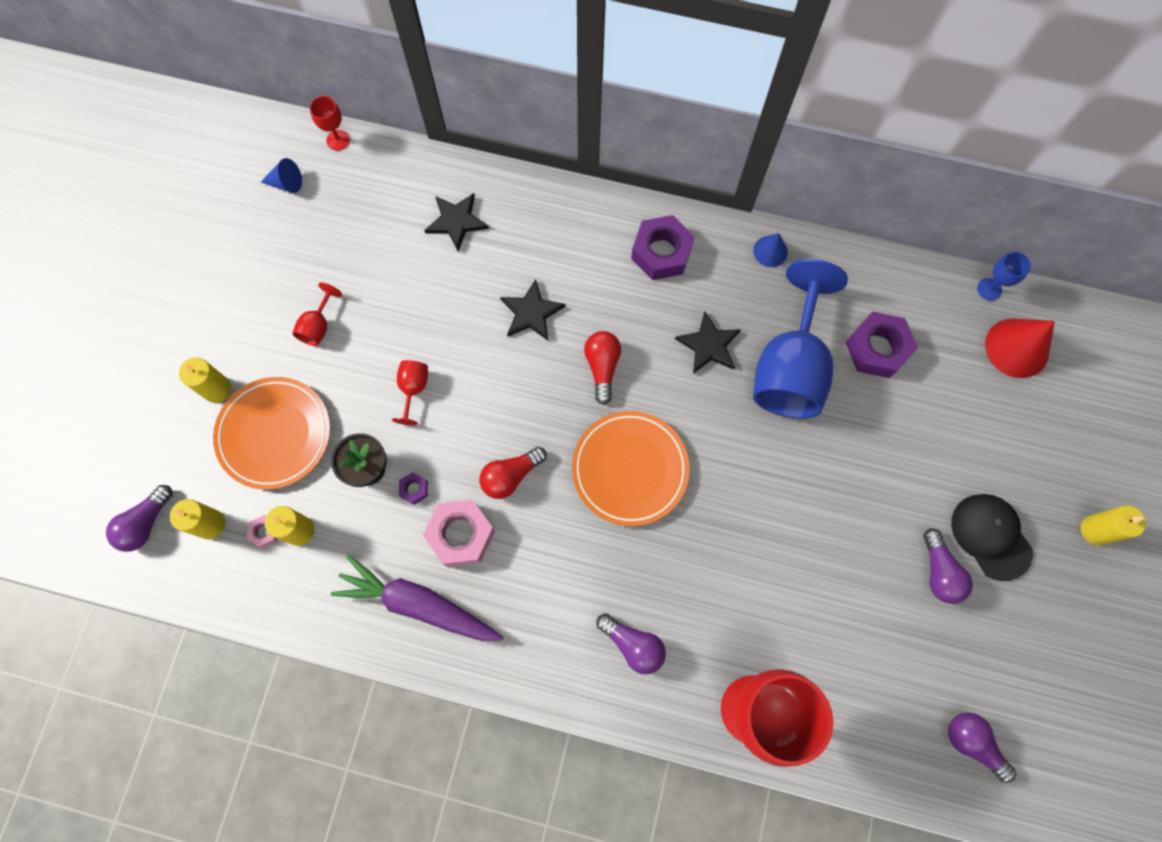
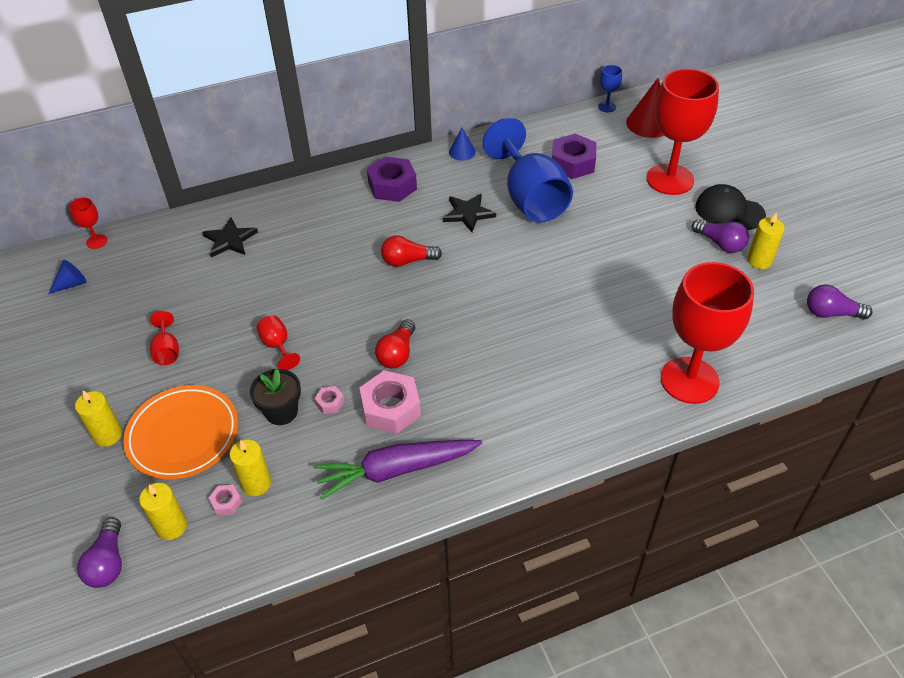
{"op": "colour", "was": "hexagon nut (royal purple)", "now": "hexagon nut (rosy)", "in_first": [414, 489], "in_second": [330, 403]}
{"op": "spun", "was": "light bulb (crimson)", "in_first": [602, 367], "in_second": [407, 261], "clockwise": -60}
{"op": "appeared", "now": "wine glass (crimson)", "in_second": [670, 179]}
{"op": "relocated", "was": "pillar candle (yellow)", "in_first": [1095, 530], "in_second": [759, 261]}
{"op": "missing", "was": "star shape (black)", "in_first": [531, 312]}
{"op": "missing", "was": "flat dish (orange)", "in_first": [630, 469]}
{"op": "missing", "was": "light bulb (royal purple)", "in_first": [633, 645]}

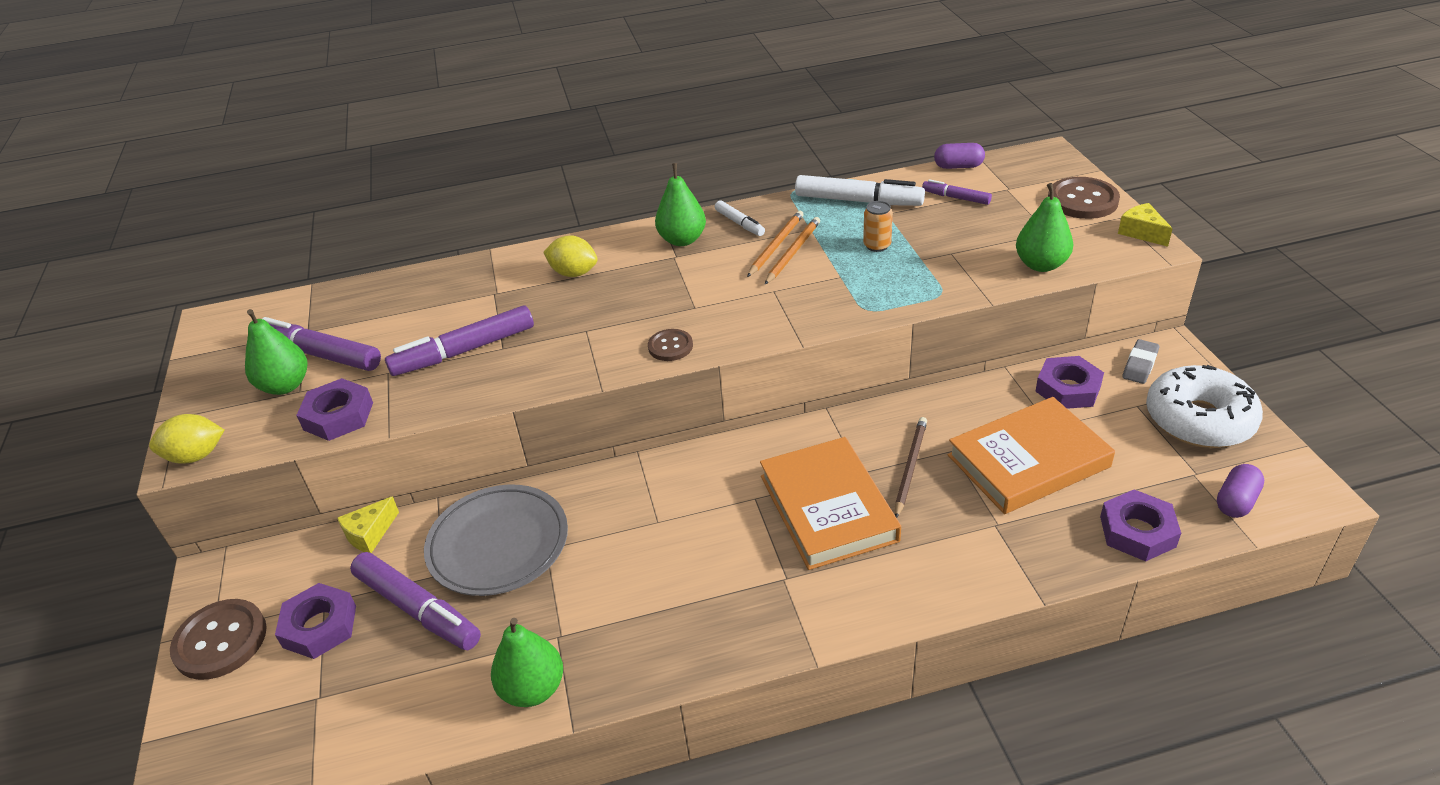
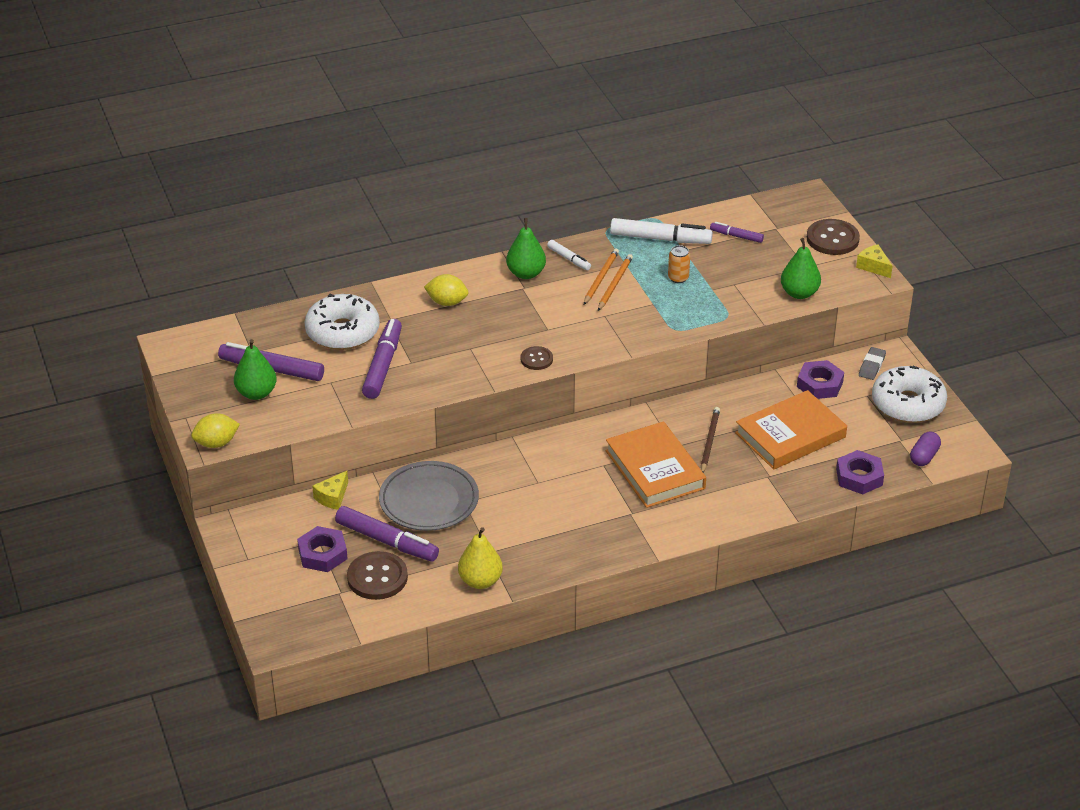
{"op": "appeared", "now": "glazed donut (pure white)", "in_second": [342, 332]}
{"op": "relocated", "was": "button (dark brown)", "in_first": [220, 641], "in_second": [377, 577]}
{"op": "spun", "was": "marker pen (royal purple)", "in_first": [464, 351], "in_second": [383, 365], "clockwise": 135}
{"op": "colour", "was": "pear (green)", "now": "pear (yellow)", "in_first": [533, 689], "in_second": [480, 581]}
{"op": "missing", "was": "hexagon nut (royal purple)", "in_first": [338, 416]}
{"op": "missing", "was": "pill shape (royal purple)", "in_first": [958, 166]}

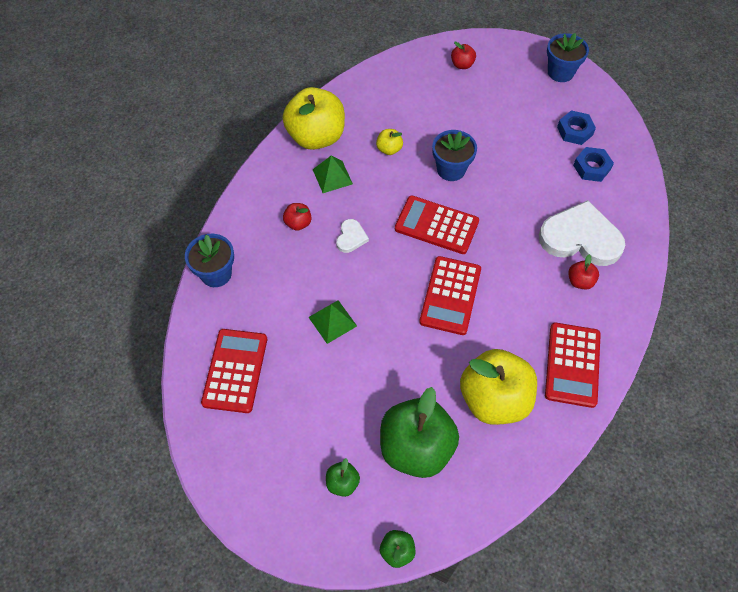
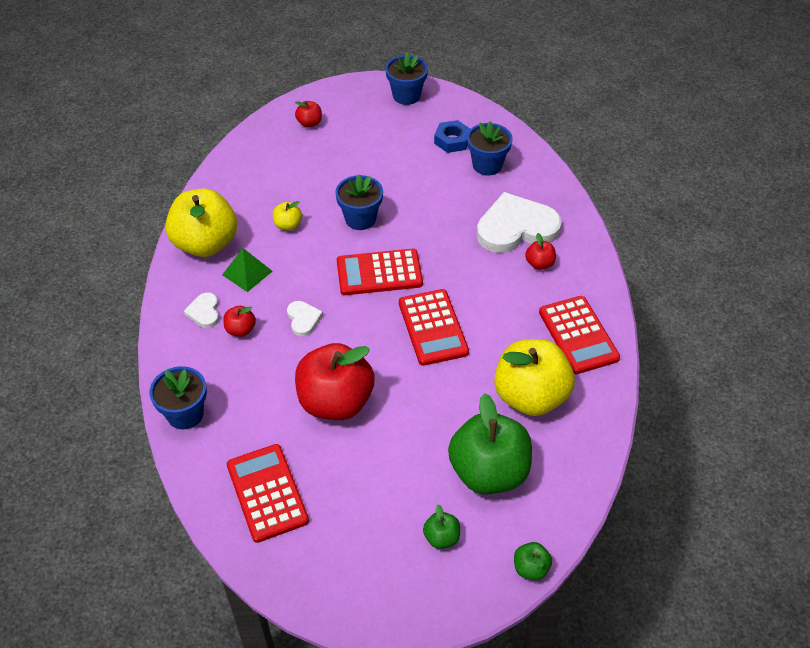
{"op": "appeared", "now": "heart (pure white)", "in_second": [204, 312]}
{"op": "exchanged", "was": "pyramid shape (green)", "now": "apple (crimson)", "in_first": [332, 321], "in_second": [335, 402]}
{"op": "exchanged", "was": "hexagon nut (royal blue)", "now": "potted plant (royal blue)", "in_first": [591, 167], "in_second": [487, 165]}

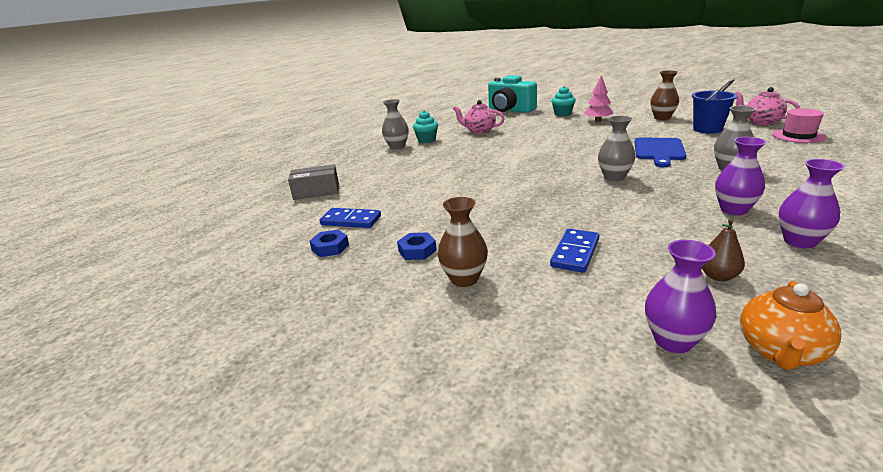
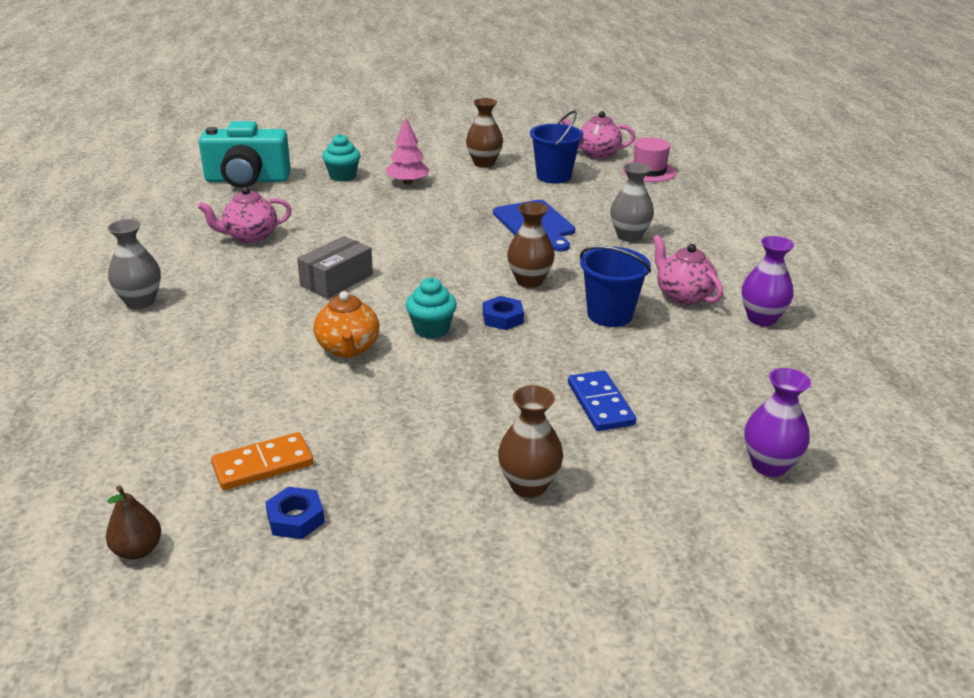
{"op": "relocated", "was": "pear (dark brown)", "in_first": [718, 276], "in_second": [138, 550]}
{"op": "colour", "was": "domino piece (royal blue)", "now": "domino piece (orange)", "in_first": [351, 220], "in_second": [263, 465]}
{"op": "relocated", "was": "box (ash-grey)", "in_first": [316, 191], "in_second": [337, 280]}
{"op": "relocated", "was": "teapot (orange)", "in_first": [780, 352], "in_second": [348, 349]}
{"op": "relocated", "was": "cupcake (aqua)", "in_first": [426, 140], "in_second": [431, 329]}
{"op": "relocated", "was": "hexagon nut (royal blue)", "in_first": [417, 250], "in_second": [502, 318]}
{"op": "colour", "was": "vase (ash-grey)", "now": "vase (dark brown)", "in_first": [614, 177], "in_second": [529, 281]}
{"op": "appeared", "now": "bucket (royal blue)", "in_second": [610, 315]}
{"op": "exchanged", "was": "vase (royal purple)", "now": "teapot (rosy)", "in_first": [733, 210], "in_second": [682, 296]}

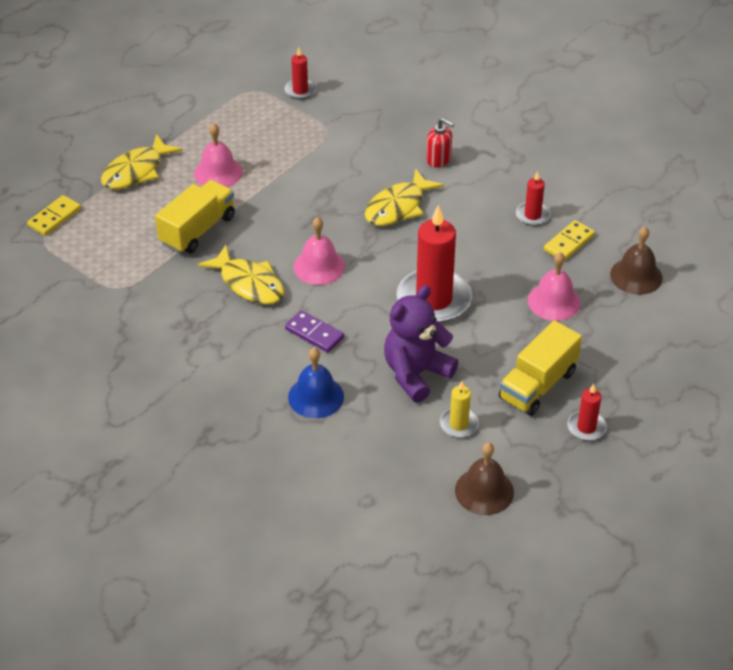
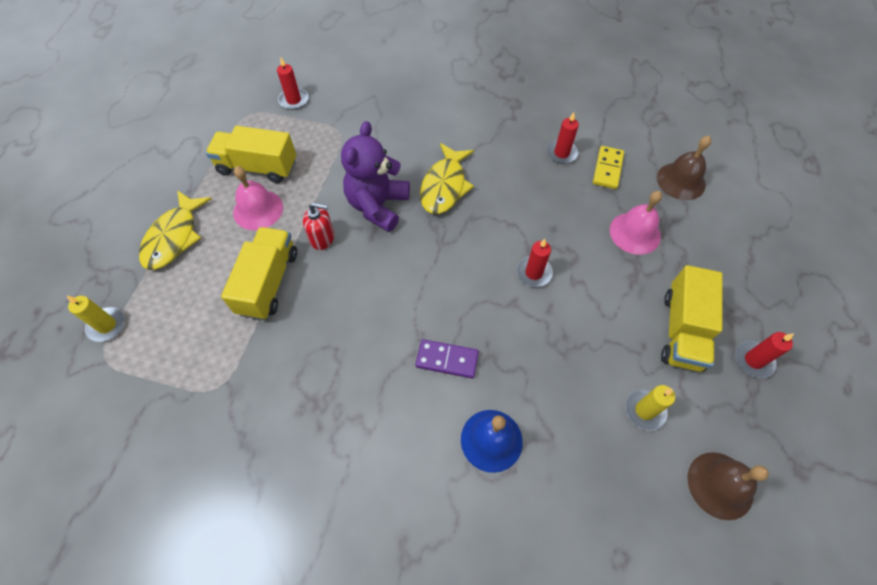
{"op": "exchanged", "was": "domino piece (yellow)", "now": "pillar candle (yellow)", "in_first": [54, 217], "in_second": [107, 325]}
{"op": "appeared", "now": "toy truck (yellow)", "in_second": [257, 167]}
{"op": "relocated", "was": "soap dispenser (crimson)", "in_first": [439, 159], "in_second": [322, 238]}
{"op": "relocated", "was": "teddy (royal purple)", "in_first": [416, 374], "in_second": [378, 206]}
{"op": "size", "was": "pillar candle (crimson)", "in_first": [434, 299], "in_second": [533, 273], "ratio": 0.49}
{"op": "missing", "was": "fish (yellow)", "in_first": [249, 283]}
{"op": "missing", "was": "school bell (rosy)", "in_first": [319, 266]}

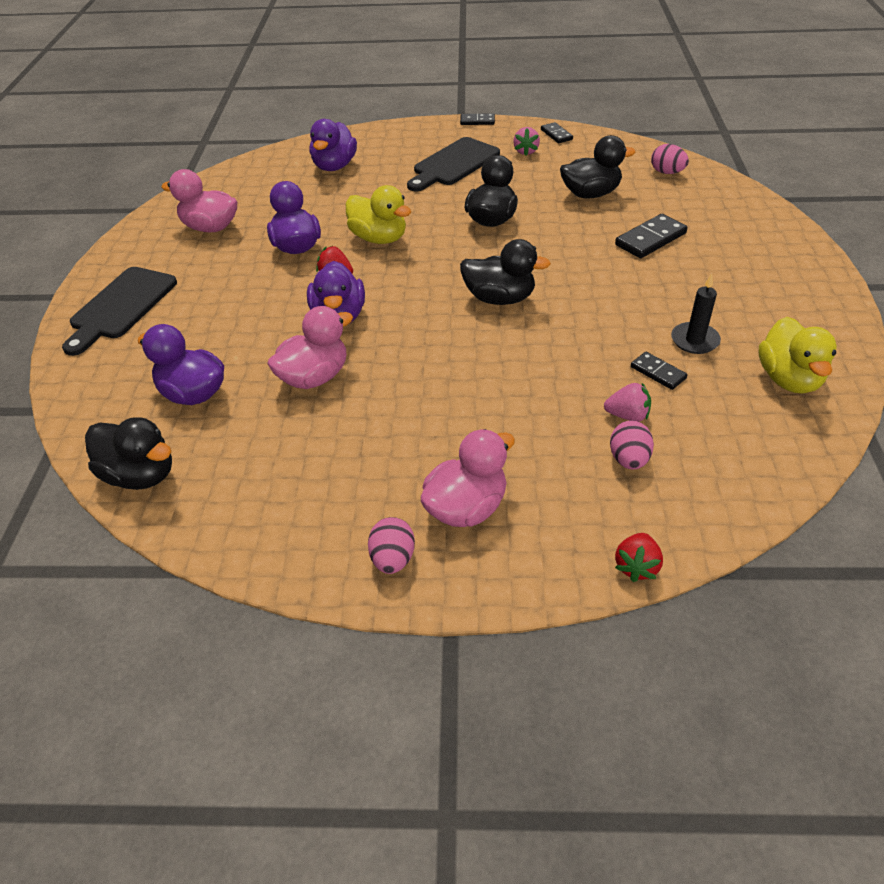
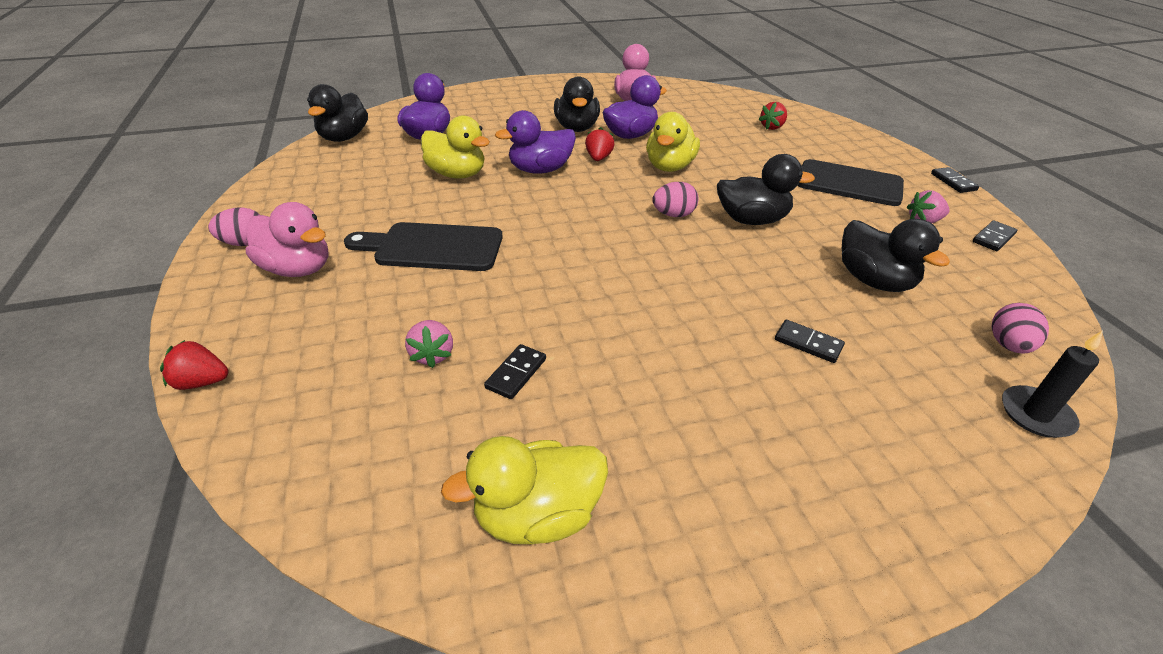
{"op": "relocated", "was": "cutting board (black)", "in_first": [121, 306], "in_second": [433, 247]}
{"op": "colour", "was": "toy duck (rosy)", "now": "toy duck (yellow)", "in_first": [314, 377], "in_second": [457, 174]}
{"op": "relocated", "was": "toy duck (black)", "in_first": [499, 298], "in_second": [577, 128]}
{"op": "relocated", "was": "egg shape (rosy)", "in_first": [629, 459], "in_second": [673, 215]}
{"op": "exchanged", "was": "toy duck (royal purple)", "now": "strawberry (crimson)", "in_first": [334, 166], "in_second": [772, 127]}
{"op": "size", "was": "domino piece (black)", "in_first": [650, 239], "in_second": [808, 343], "ratio": 0.61}
{"op": "relocated", "was": "pillar candle (black)", "in_first": [694, 340], "in_second": [1036, 414]}

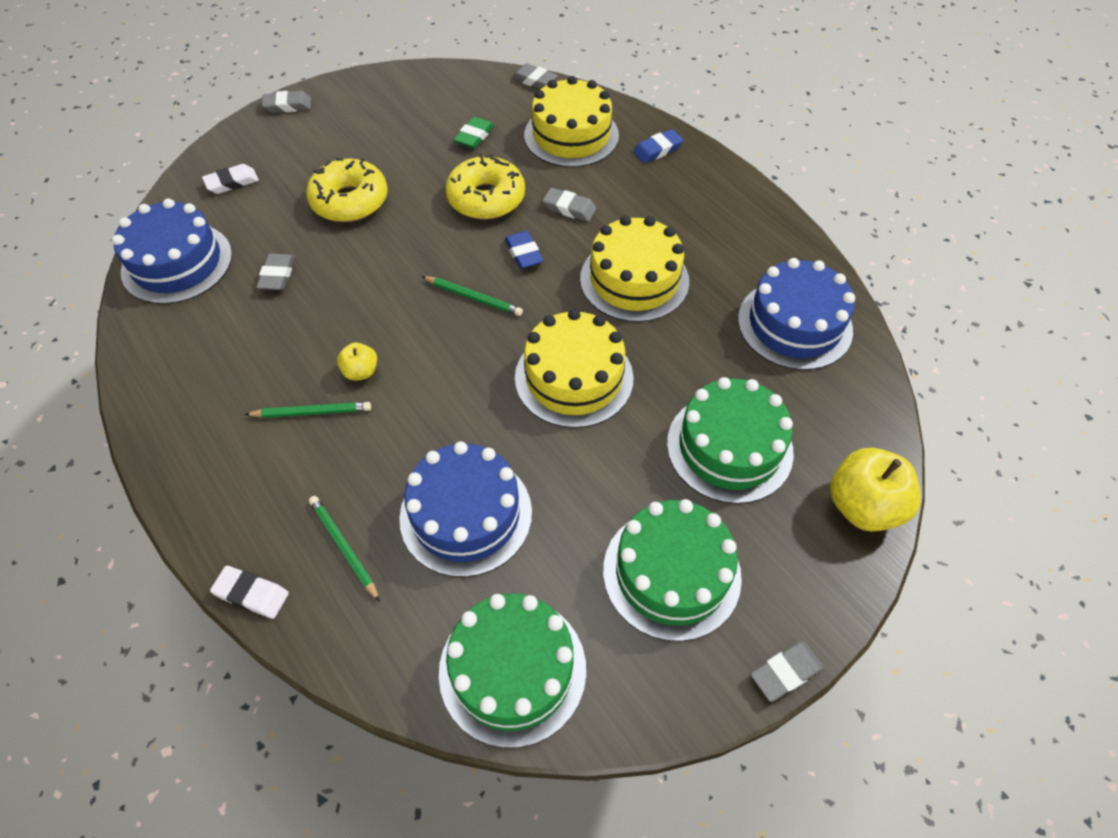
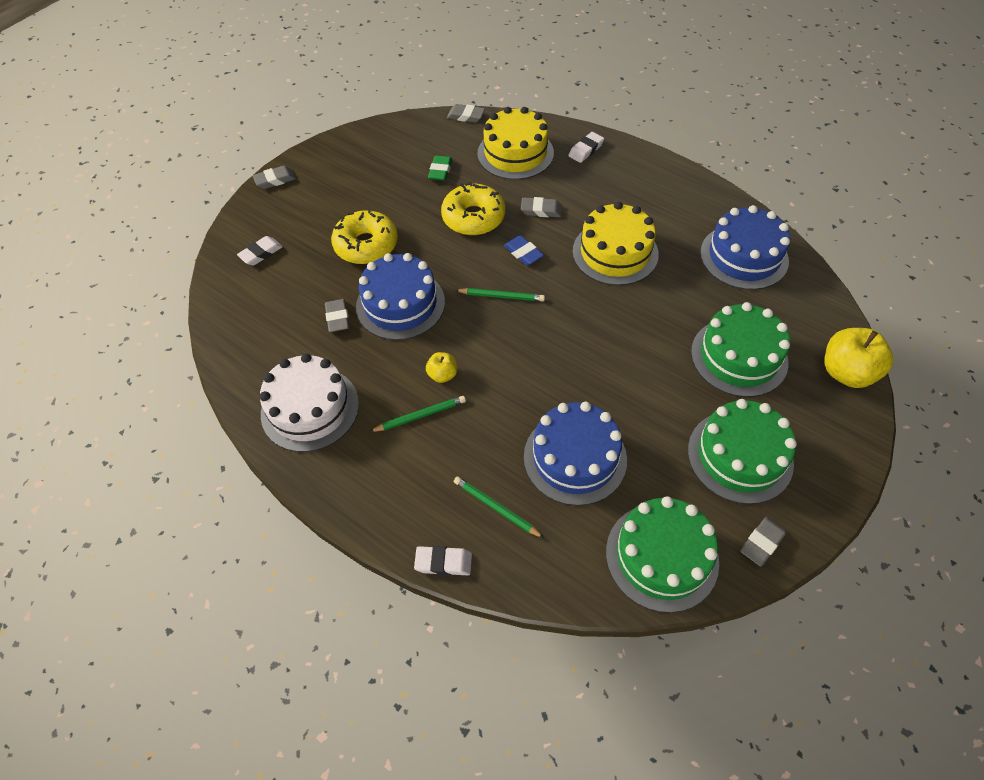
{"op": "appeared", "now": "layer cake (pure white)", "in_second": [310, 408]}
{"op": "relocated", "was": "layer cake (royal blue)", "in_first": [177, 263], "in_second": [400, 304]}
{"op": "colour", "was": "gum eraser (royal blue)", "now": "gum eraser (pure white)", "in_first": [657, 150], "in_second": [586, 150]}
{"op": "relocated", "was": "gum eraser (ash-grey)", "in_first": [785, 672], "in_second": [761, 543]}
{"op": "missing", "was": "layer cake (yellow)", "in_first": [574, 377]}

